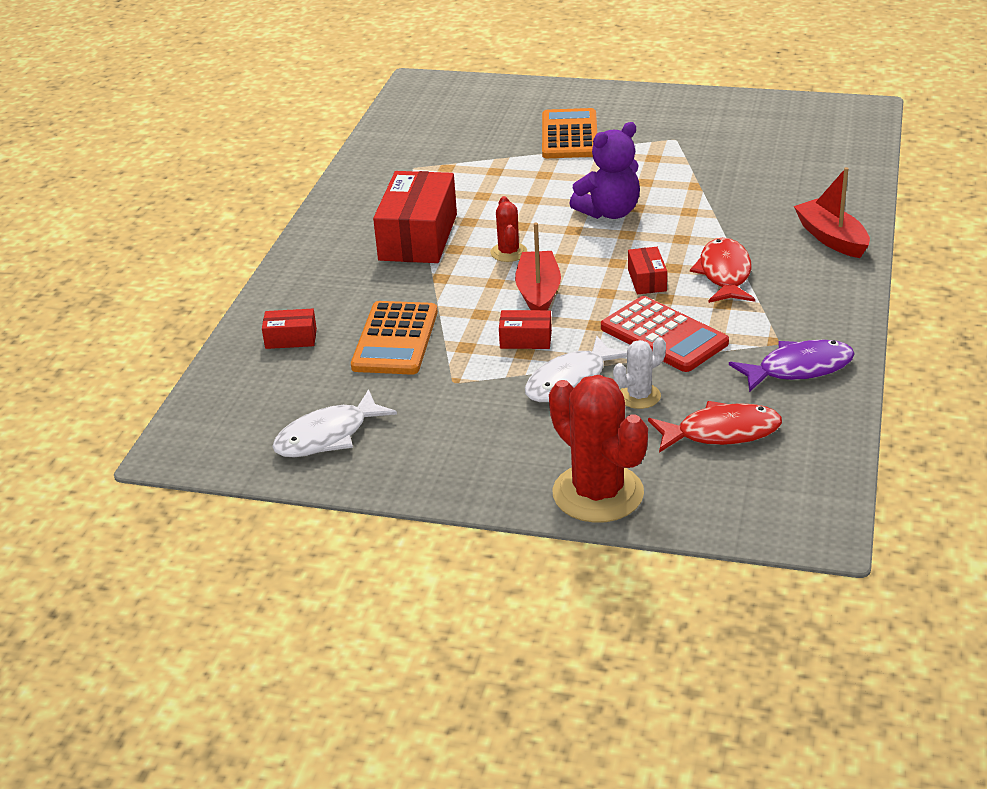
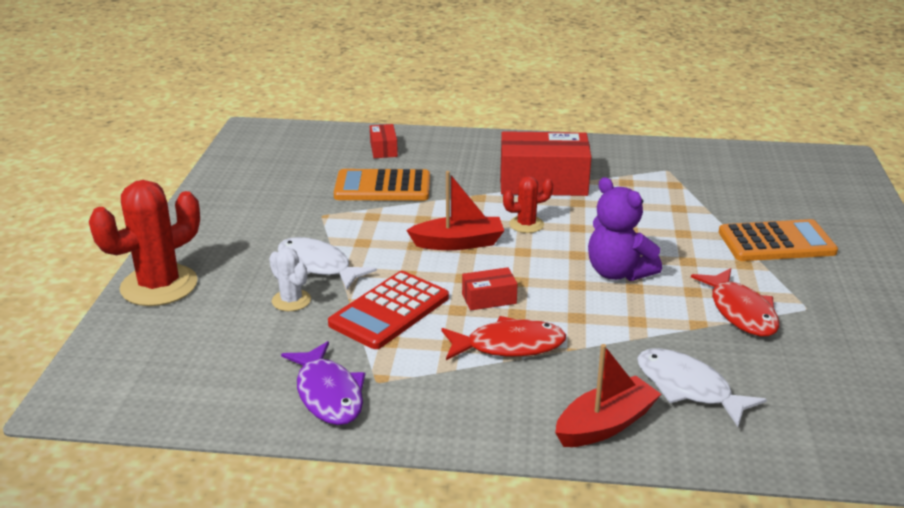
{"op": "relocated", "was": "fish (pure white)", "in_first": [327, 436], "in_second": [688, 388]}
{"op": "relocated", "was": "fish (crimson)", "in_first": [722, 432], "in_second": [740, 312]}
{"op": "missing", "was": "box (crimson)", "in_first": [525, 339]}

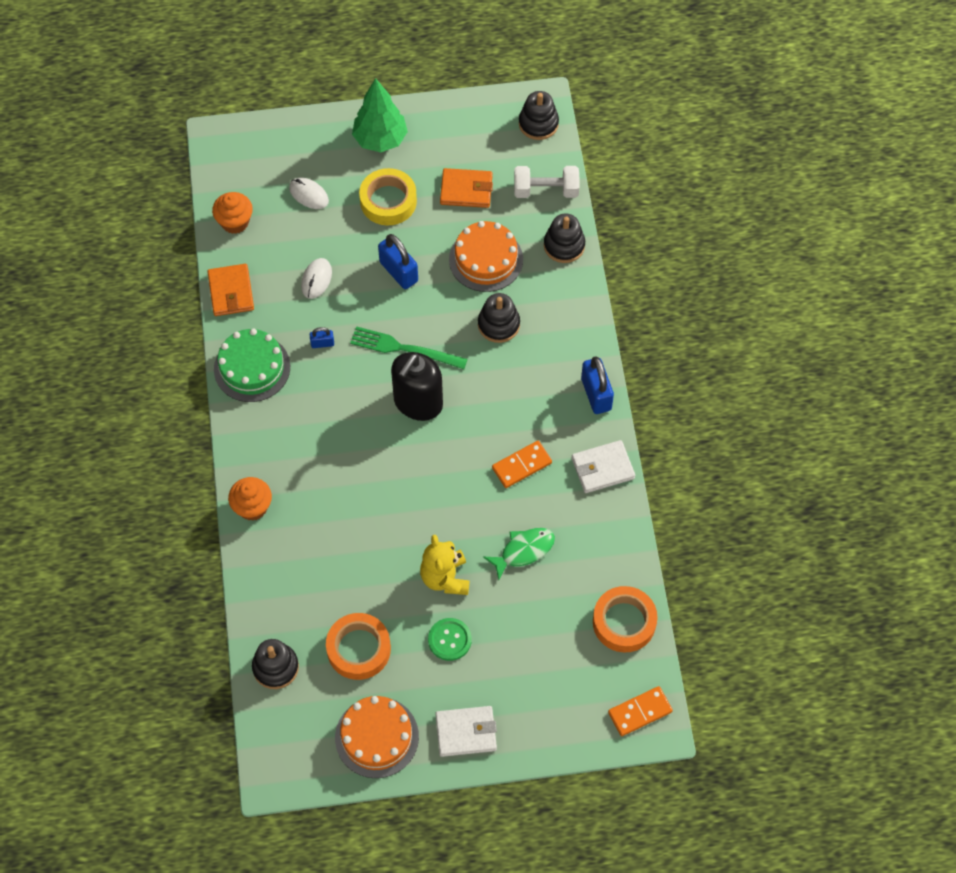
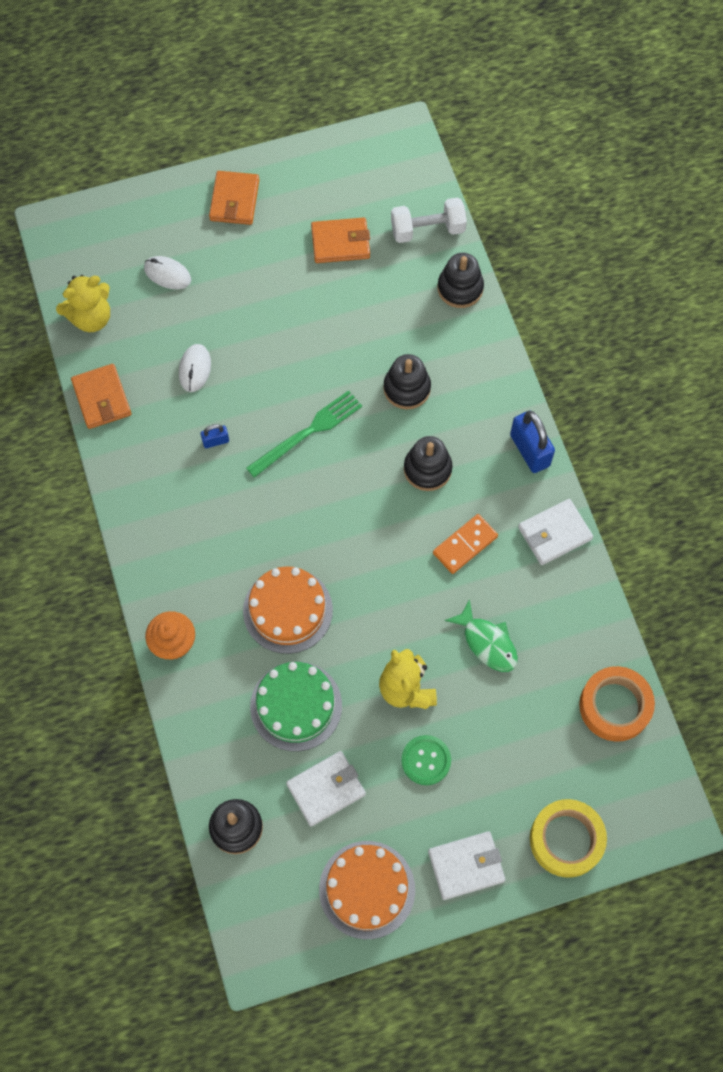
{"op": "exchanged", "was": "cupcake (orange)", "now": "teddy (yellow)", "in_first": [235, 222], "in_second": [91, 318]}
{"op": "exchanged", "was": "fir tree (green)", "now": "wallet (orange)", "in_first": [380, 139], "in_second": [234, 200]}
{"op": "relocated", "was": "layer cake (orange)", "in_first": [486, 259], "in_second": [288, 610]}
{"op": "spun", "was": "dinner fork (green)", "in_first": [404, 348], "in_second": [308, 432], "clockwise": 135}
{"op": "relocated", "was": "layer cake (green)", "in_first": [252, 368], "in_second": [296, 706]}
{"op": "exchanged", "was": "sticky tape (orange)", "now": "wallet (pure white)", "in_first": [358, 649], "in_second": [326, 789]}
{"op": "relocated", "was": "stacking rings (black)", "in_first": [538, 123], "in_second": [427, 469]}
{"op": "spun", "was": "fish (green)", "in_first": [524, 551], "in_second": [487, 642], "clockwise": 90}
{"op": "relocated", "was": "sticky tape (yellow)", "in_first": [388, 201], "in_second": [566, 840]}
{"op": "missing", "was": "padlock (royal blue)", "in_first": [399, 272]}
{"op": "missing", "was": "soap dispenser (black)", "in_first": [418, 402]}
{"op": "missing", "was": "domino piece (orange)", "in_first": [640, 712]}

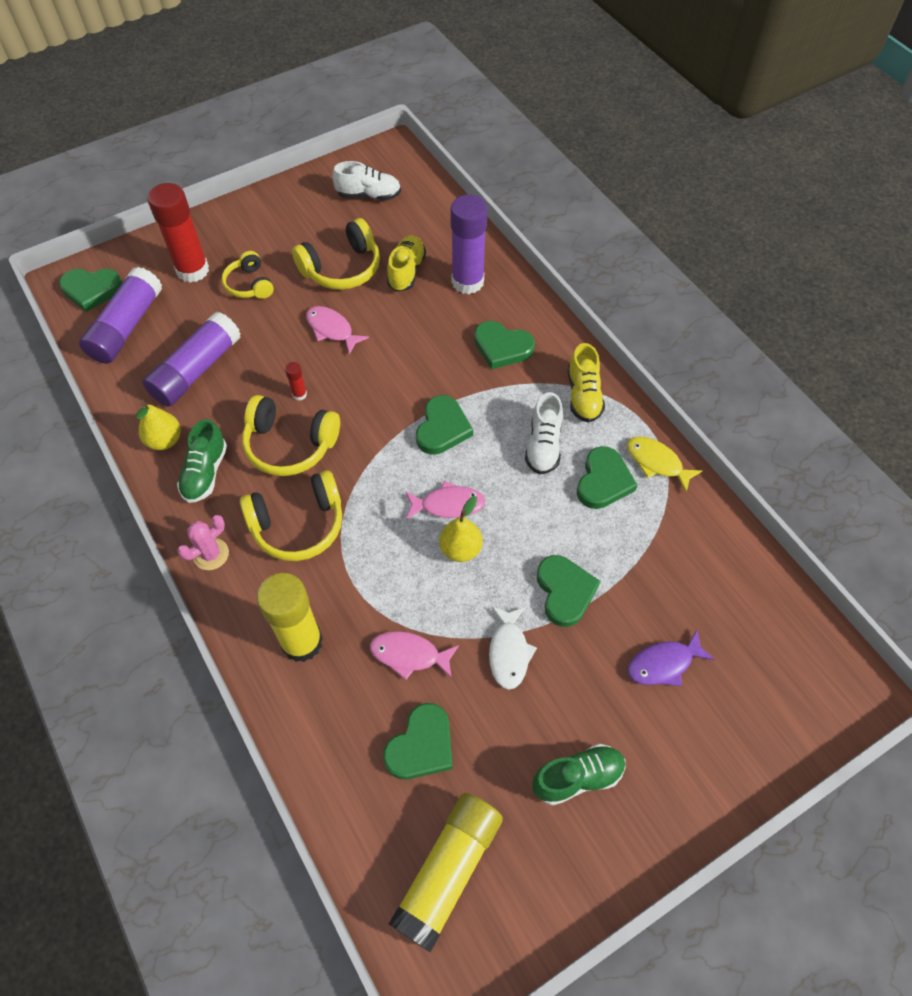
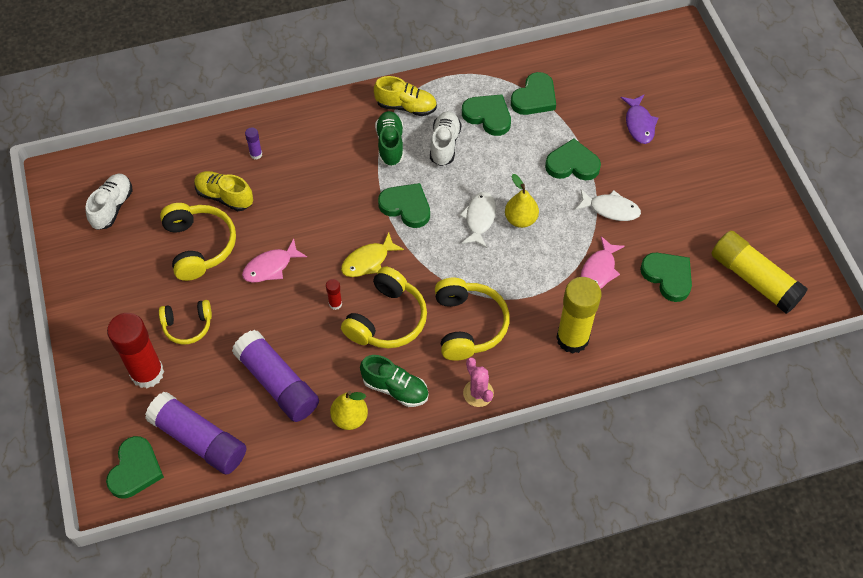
{"op": "size", "was": "stick of glue (royal purple)", "in_first": [467, 282], "in_second": [256, 154], "ratio": 0.41}
{"op": "relocated", "was": "fish (yellow)", "in_first": [656, 462], "in_second": [368, 261]}
{"op": "relocated", "was": "sneaker (green)", "in_first": [577, 777], "in_second": [390, 144]}
{"op": "spun", "was": "sneaker (pure white)", "in_first": [543, 445], "in_second": [444, 144], "clockwise": -105}
{"op": "colour", "was": "fish (rosy)", "now": "fish (pure white)", "in_first": [448, 504], "in_second": [479, 218]}
{"op": "relocated", "was": "heart (green)", "in_first": [502, 347], "in_second": [534, 97]}

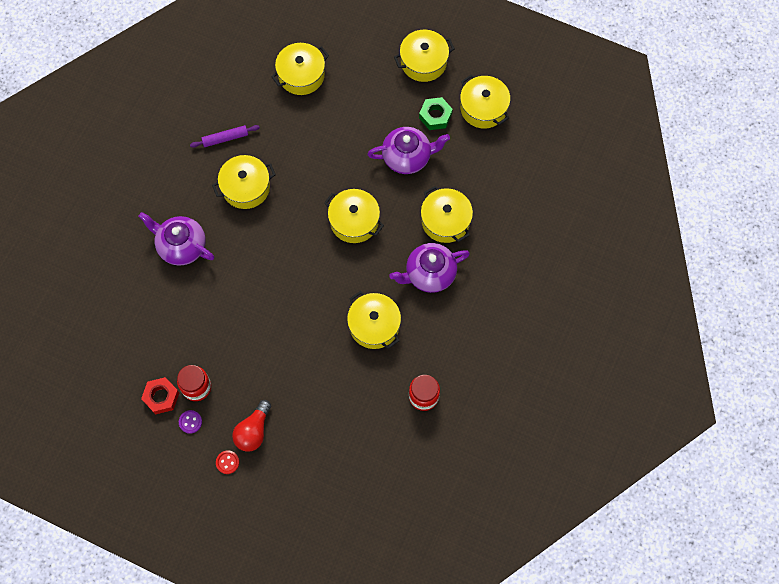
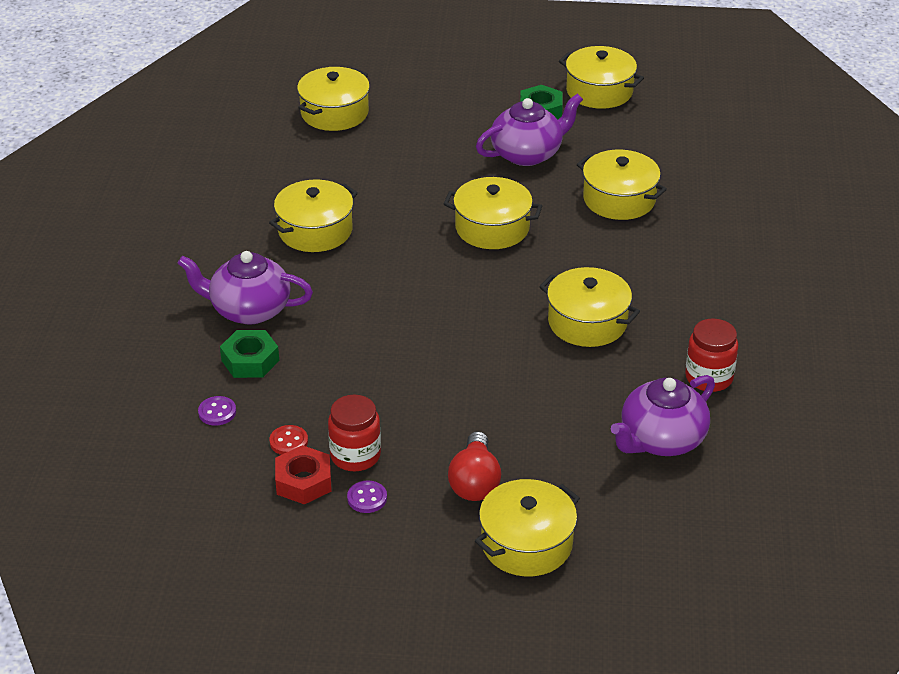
{"op": "appeared", "now": "button (royal purple)", "in_second": [217, 412]}
{"op": "appeared", "now": "hexagon nut (green)", "in_second": [250, 360]}
{"op": "relocated", "was": "button (crimson)", "in_first": [227, 462], "in_second": [288, 442]}
{"op": "relocated", "was": "pot (yellow)", "in_first": [423, 62], "in_second": [526, 543]}
{"op": "relocated", "was": "teapot (royal purple)", "in_first": [429, 274], "in_second": [661, 440]}
{"op": "missing", "was": "pastry roller (royal purple)", "in_first": [225, 138]}

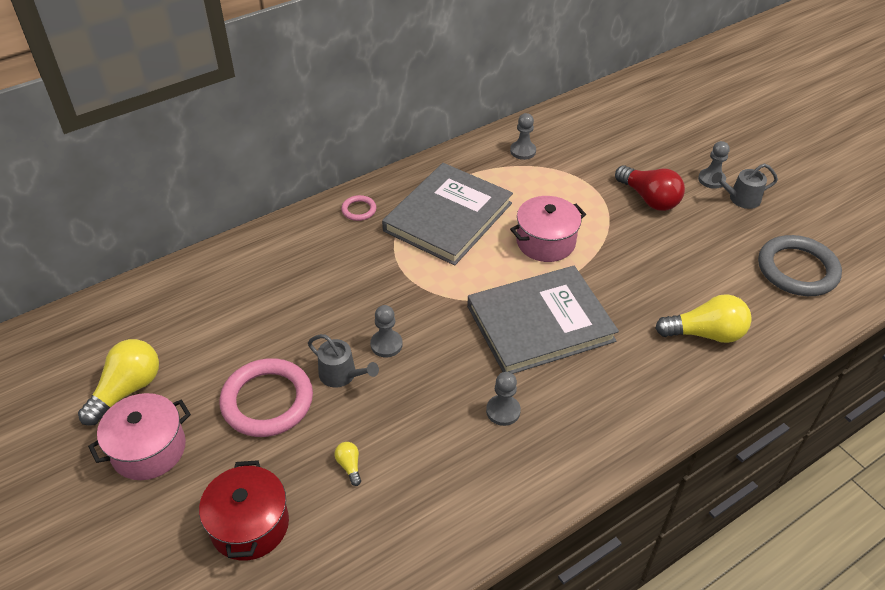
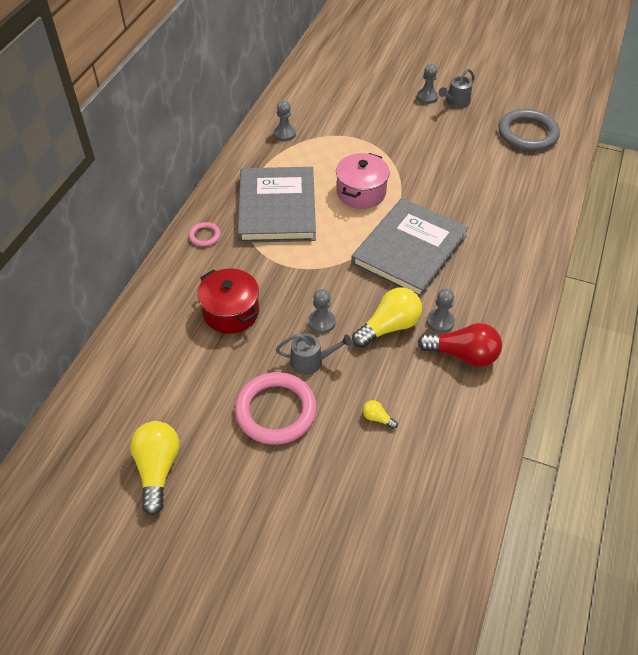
{"op": "relocated", "was": "pot (crimson)", "in_first": [249, 525], "in_second": [231, 312]}
{"op": "relocated", "was": "light bulb (yellow)", "in_first": [705, 333], "in_second": [389, 327]}
{"op": "relocated", "was": "light bulb (crimson)", "in_first": [649, 199], "in_second": [462, 354]}
{"op": "missing", "was": "pot (rosy)", "in_first": [148, 449]}

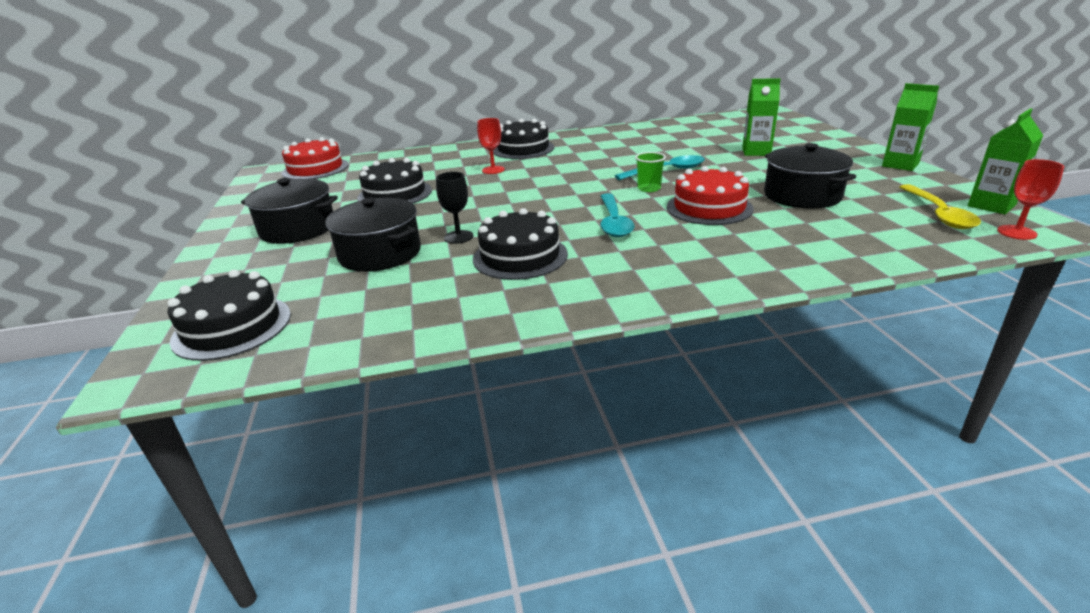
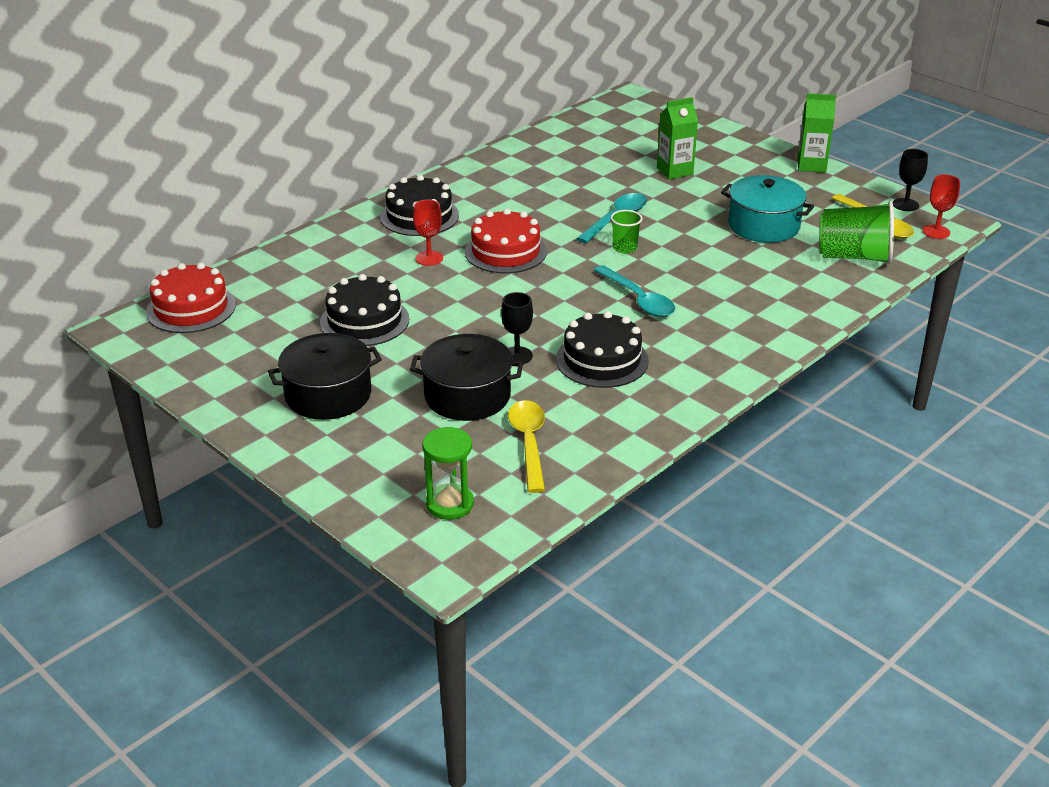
{"op": "exchanged", "was": "layer cake (black)", "now": "sandglass (green)", "in_first": [232, 327], "in_second": [449, 504]}
{"op": "relocated", "was": "layer cake (crimson)", "in_first": [709, 207], "in_second": [505, 251]}
{"op": "appeared", "now": "spoon (yellow)", "in_second": [529, 443]}
{"op": "colour", "was": "pot (black)", "now": "pot (aqua)", "in_first": [802, 195], "in_second": [763, 225]}
{"op": "appeared", "now": "beaker (green)", "in_second": [853, 257]}
{"op": "exchanged", "was": "milk carton (green)", "now": "wine glass (black)", "in_first": [991, 205], "in_second": [905, 205]}

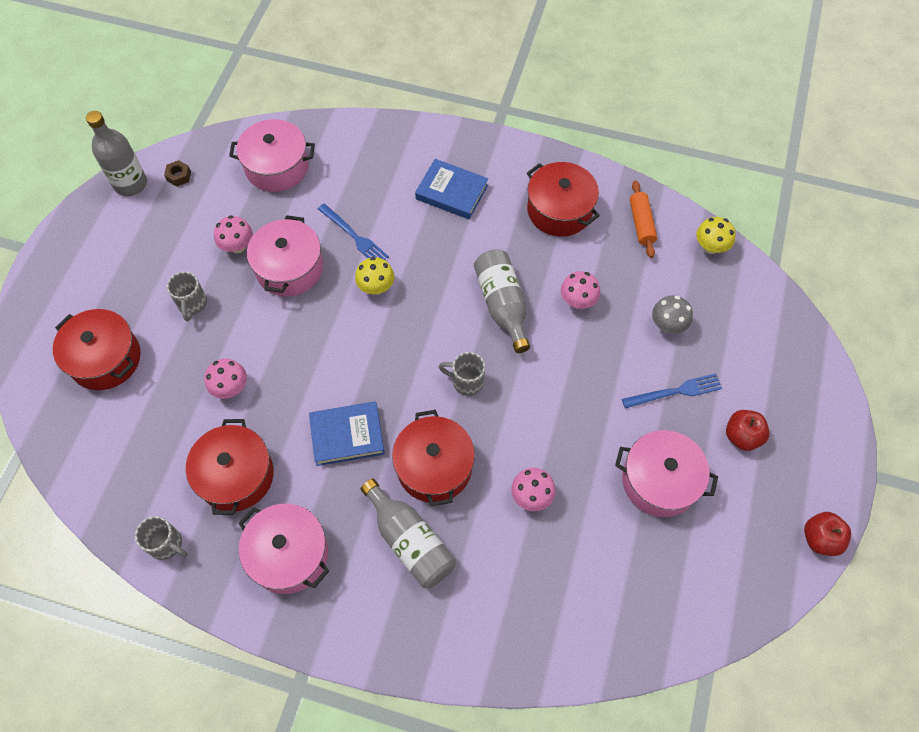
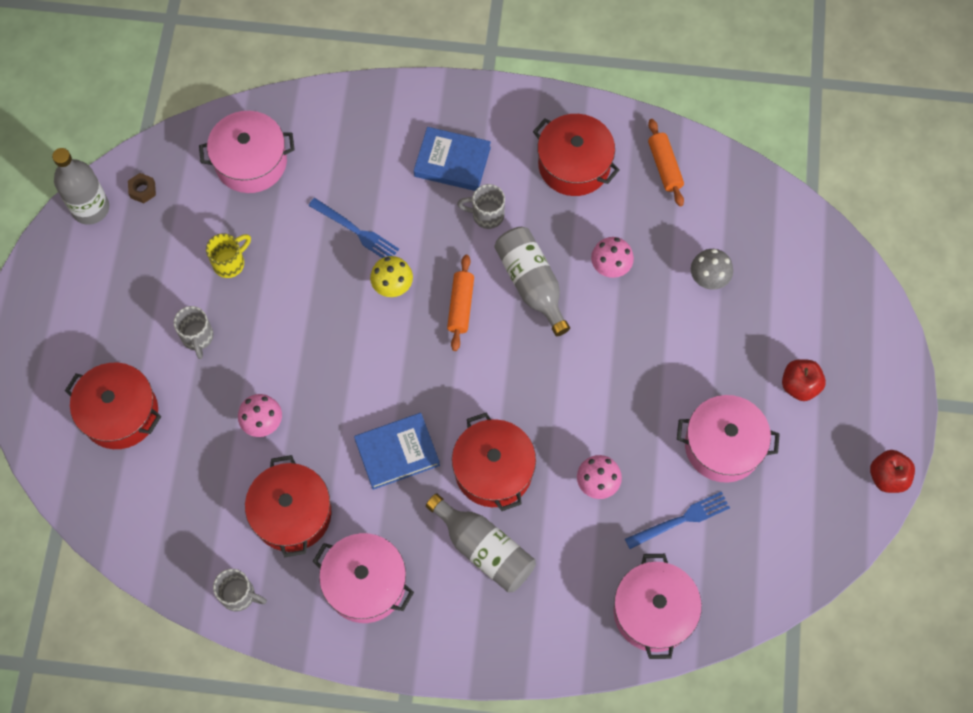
{"op": "exchanged", "was": "toadstool (rosy)", "now": "coffee mug (yellow)", "in_first": [237, 246], "in_second": [230, 263]}
{"op": "appeared", "now": "pastry roller (orange)", "in_second": [461, 306]}
{"op": "relocated", "was": "coffee mug (ash-grey)", "in_first": [466, 381], "in_second": [486, 215]}
{"op": "relocated", "was": "pot (rosy)", "in_first": [289, 268], "in_second": [653, 612]}
{"op": "relocated", "was": "dinner fork (royal blue)", "in_first": [675, 392], "in_second": [680, 520]}
{"op": "missing", "was": "toadstool (yellow)", "in_first": [710, 247]}

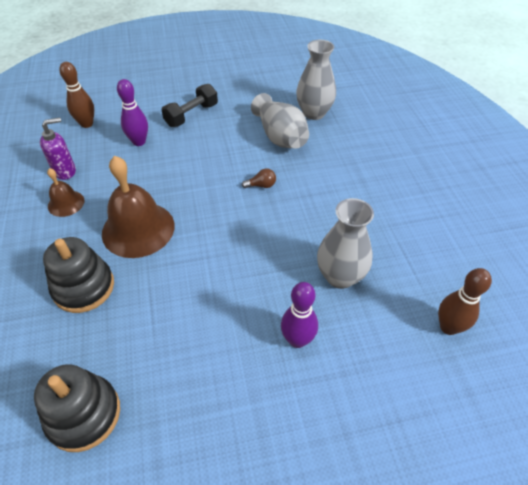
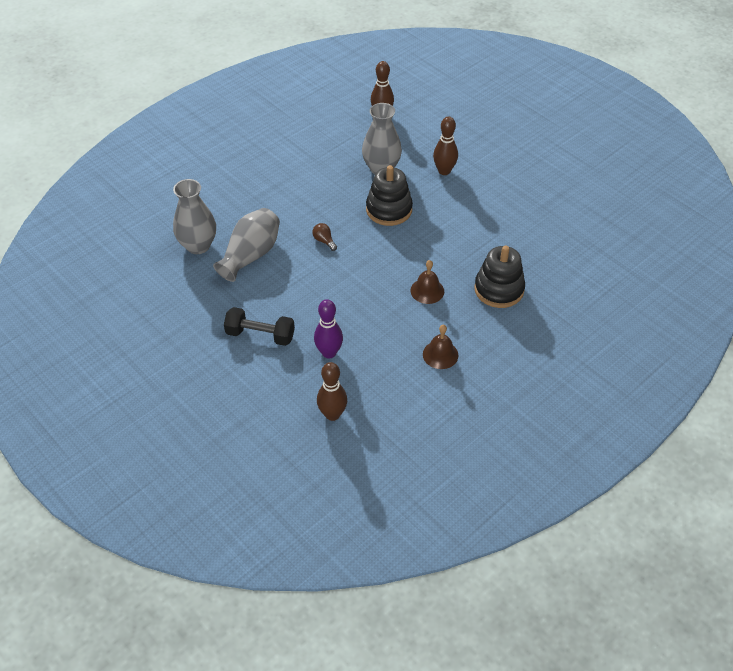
{"op": "relocated", "was": "stacking rings (black)", "in_first": [84, 414], "in_second": [389, 209]}
{"op": "size", "was": "school bell (dark brown)", "in_first": [138, 229], "in_second": [427, 291], "ratio": 0.52}
{"op": "colour", "was": "bowling pin (royal purple)", "now": "bowling pin (dark brown)", "in_first": [297, 340], "in_second": [444, 171]}
{"op": "missing", "was": "soap dispenser (royal purple)", "in_first": [65, 171]}

